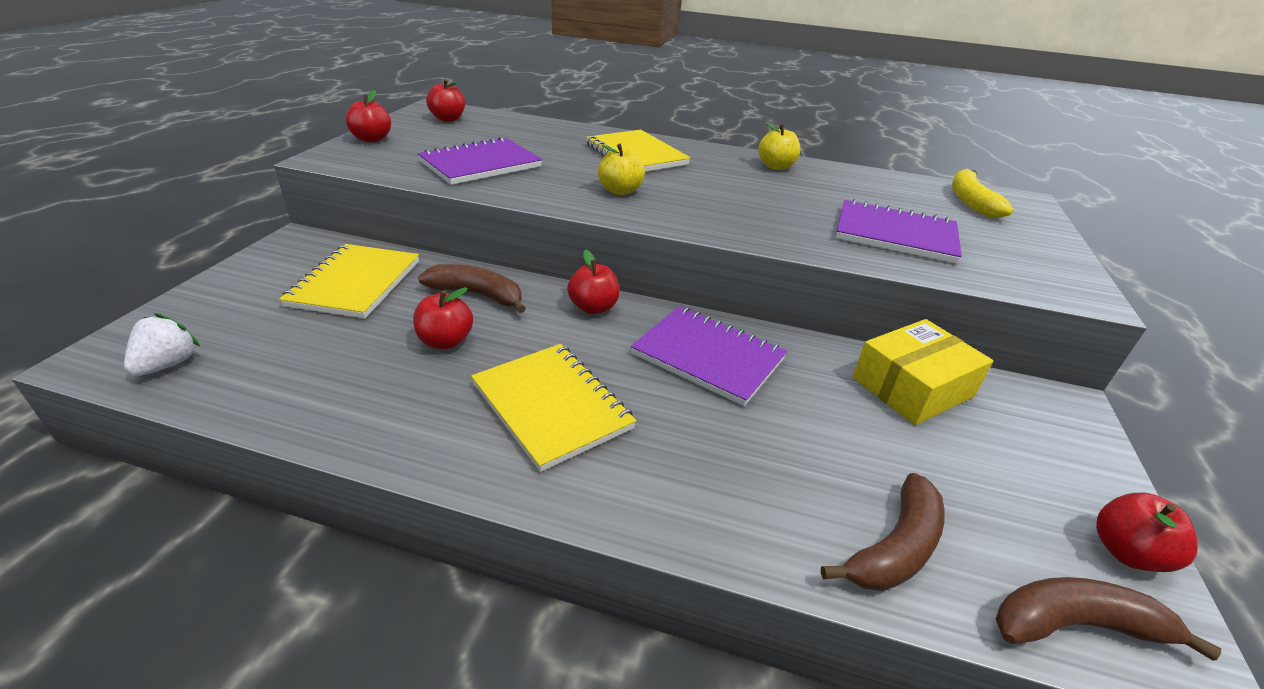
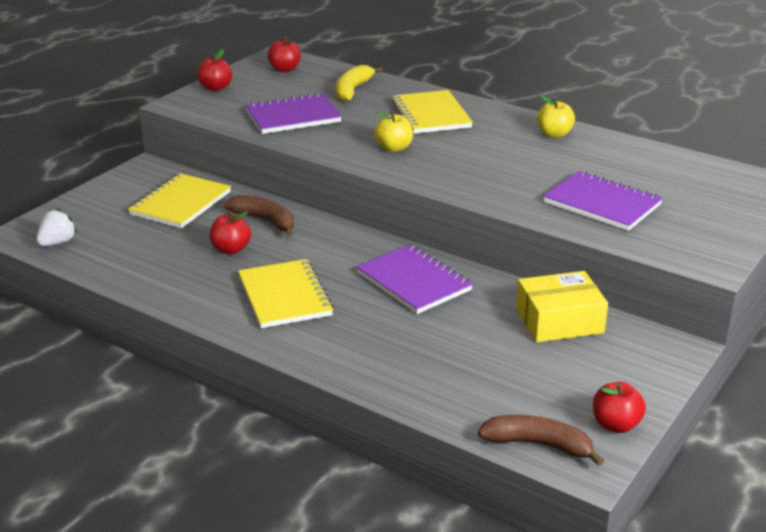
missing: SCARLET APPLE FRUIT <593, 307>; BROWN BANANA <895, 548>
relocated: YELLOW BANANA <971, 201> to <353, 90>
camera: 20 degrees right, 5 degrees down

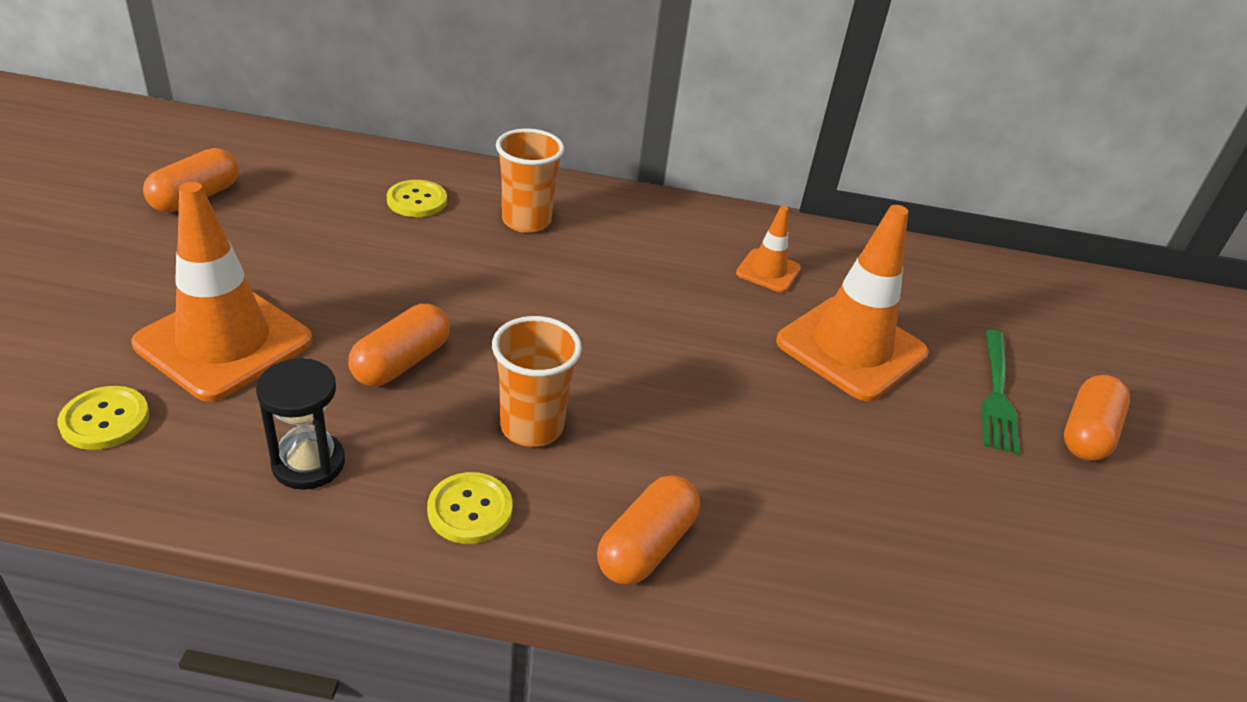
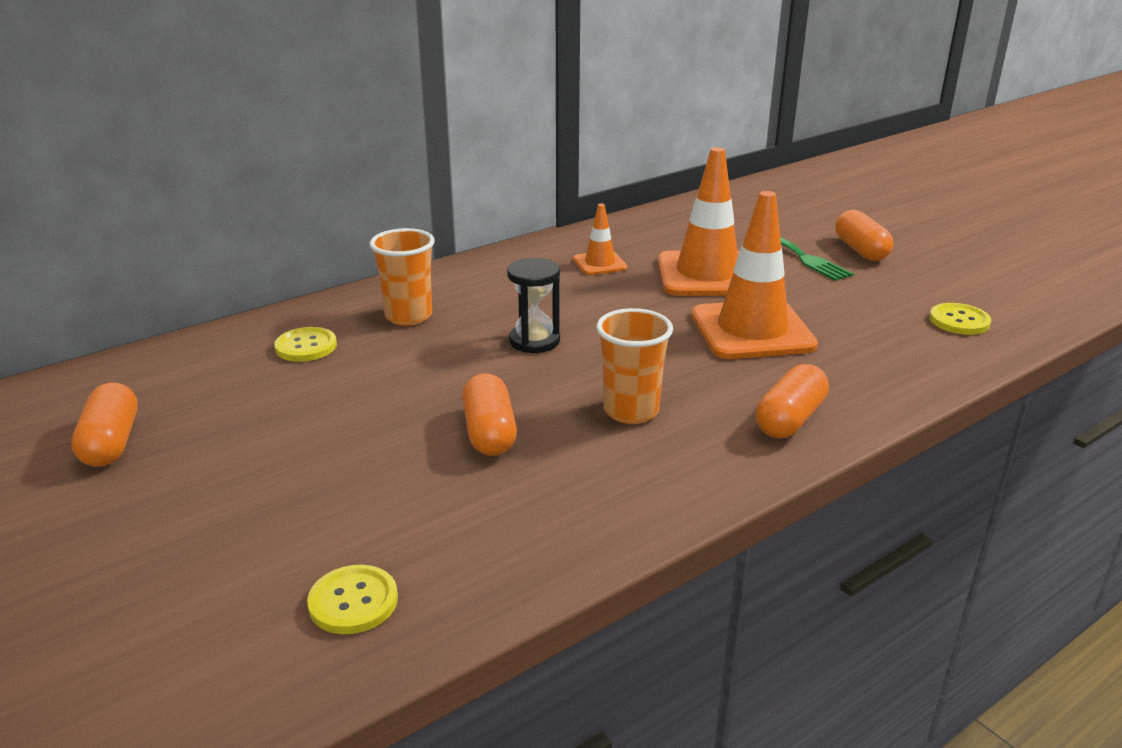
relocated: ORANGE-COLOURED TRAFFIC CONE <224, 342> to <752, 330>; EBONY SANDGLASS <308, 463> to <534, 341>; YELLOW SHIRT BUTTON <470, 510> to <959, 321>
spun: ORANGE-COLOURED CAPSULE <646, 546> = <790, 419> 45 degrees clockwise
camera: 40 degrees left, 10 degrees down

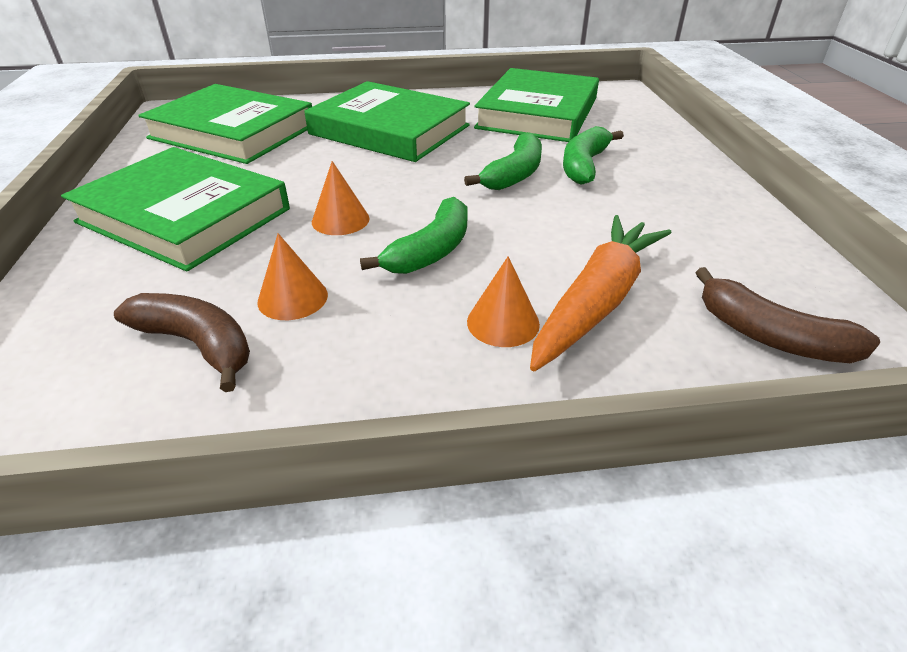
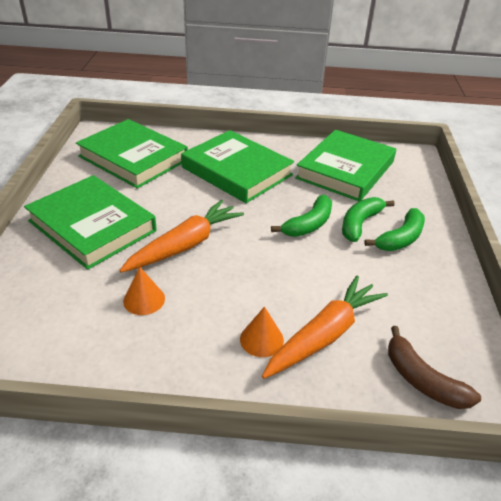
missing: BROWN BANANA <198, 344>
relocated: EMERALD BANANA <431, 251> to <401, 238>
exchanged: ORANGE-COLOURED CONE <340, 220> to ORANGE-COLOURED ROOT VEGETABLE <185, 245>
camera: 10 degrees right, 0 degrees up

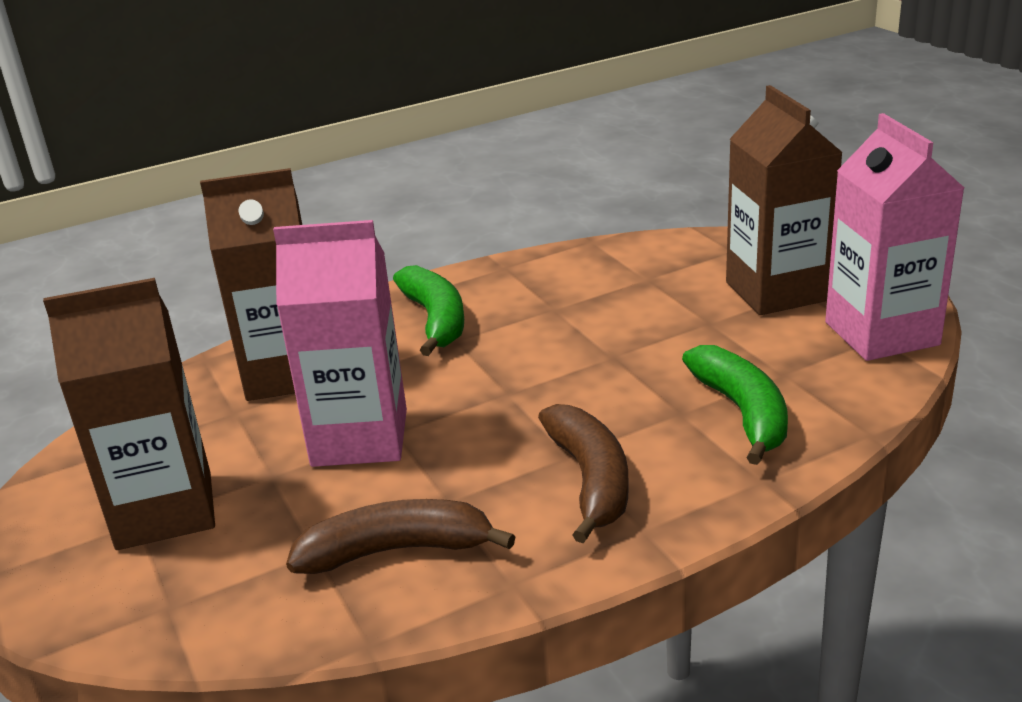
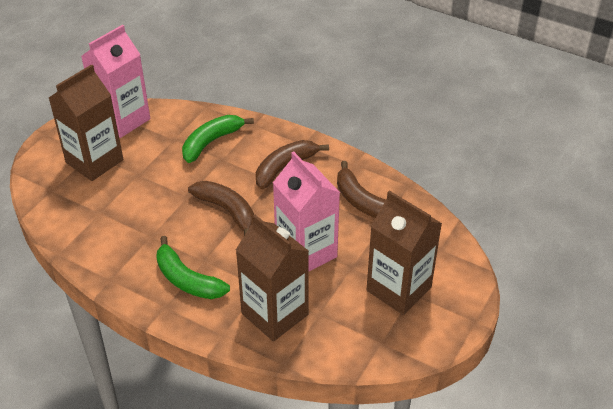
appeared: BROWN BANANA <227, 211>
spun: EMERALD BANANA <435, 320> = <187, 280> 90 degrees counterclockwise
camera: 125 degrees left, 15 degrees up

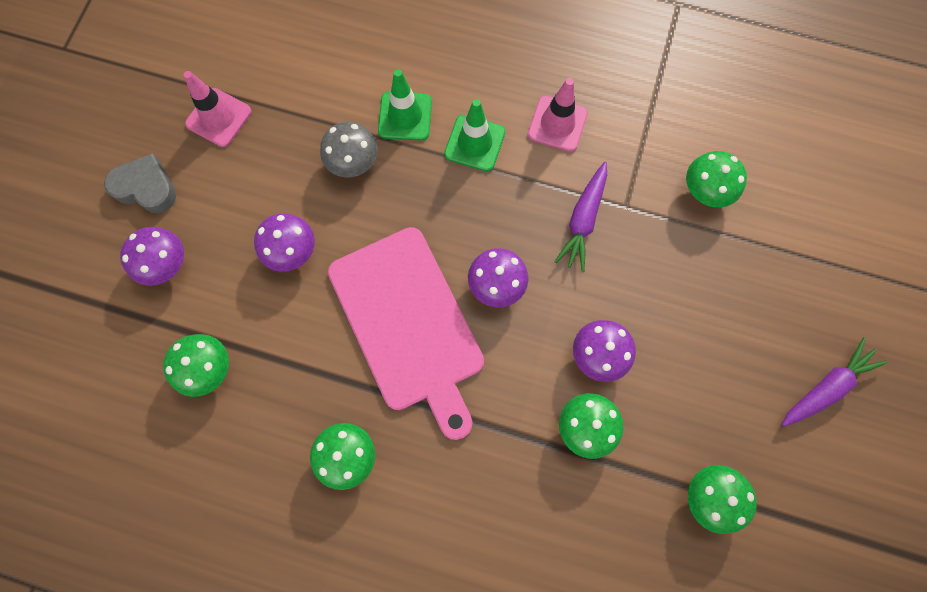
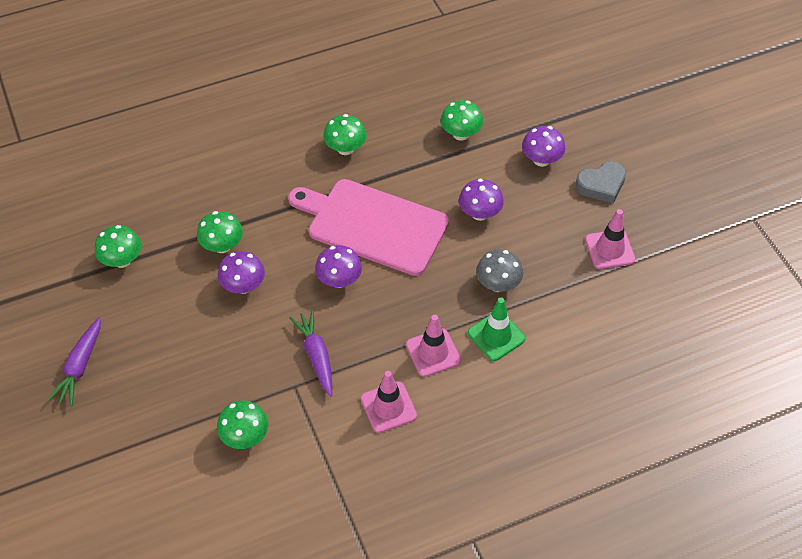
colour: EMERALD TRAFFIC CONE <474, 143> to PINK TRAFFIC CONE <433, 352>
camera: 140 degrees right, 20 degrees down

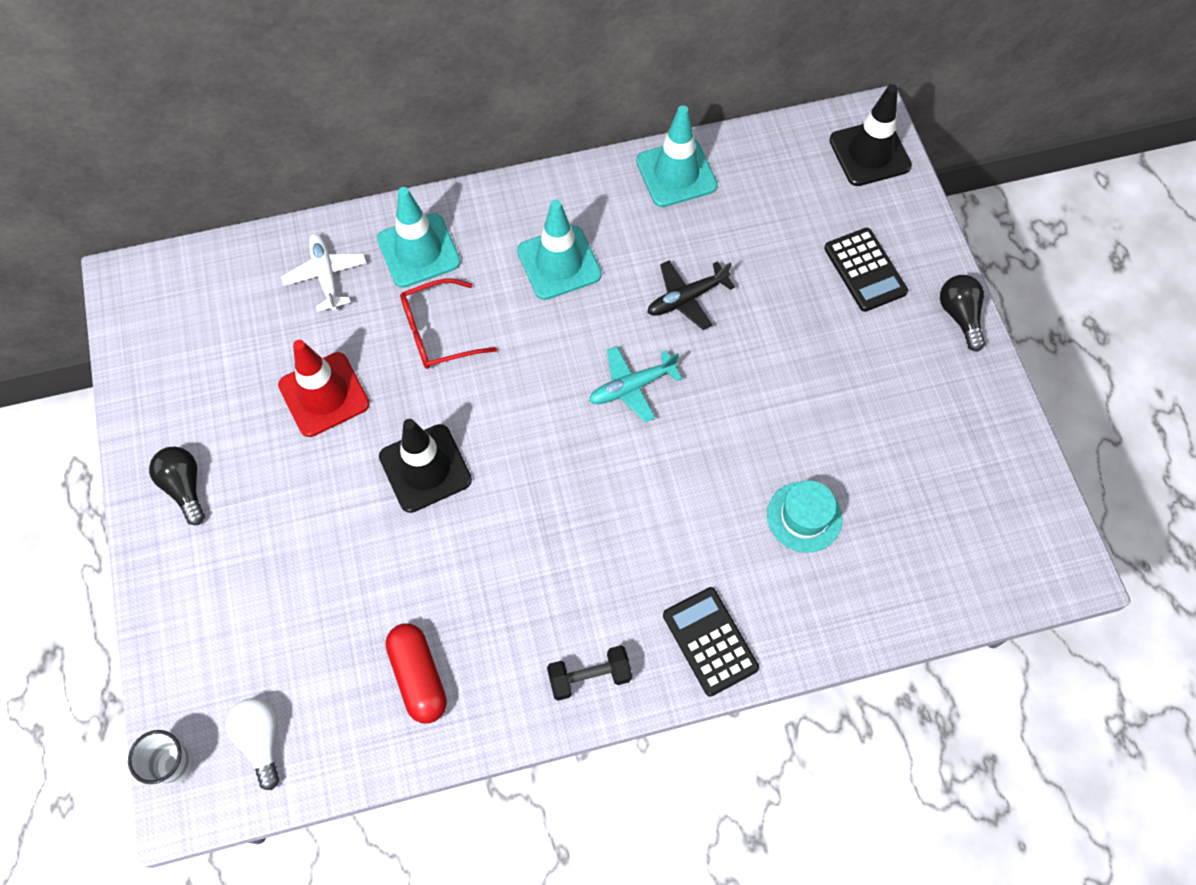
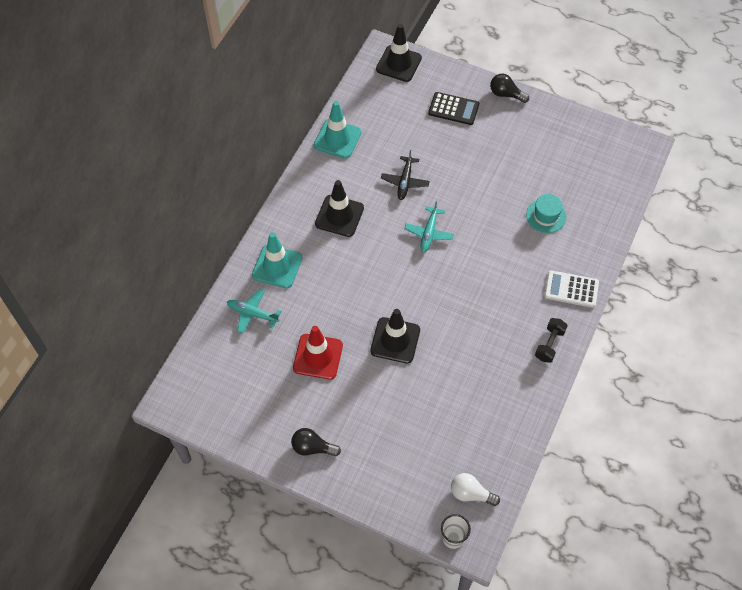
missing: SCARLET EYEGLASSES <437, 332>; SCARLET CAPSULE <418, 677>
colour: AQUA TRAFFIC CONE <559, 263> to EBONY TRAFFIC CONE <339, 216>; PURE WHITE TOY PLANE <326, 276> to AQUA TOY PLANE <252, 314>; EBONY CALCULATOR <710, 641> to PURE WHITE CALCULATOR <571, 289>
camera: 50 degrees left, 5 degrees down

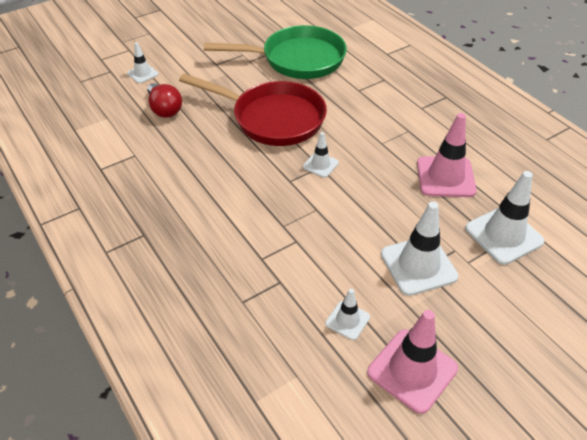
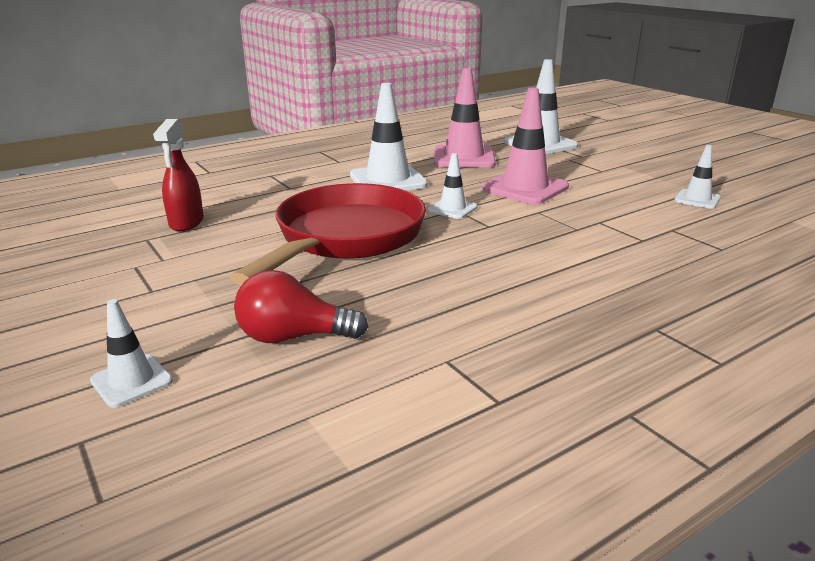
relocated: PURE WHITE TRAFFIC CONE <418, 265> to <388, 180>; PINK TRAFFIC CONE <412, 370> to <524, 188>
exchanged: EMERALD SKILLET <297, 60> to SCARLET SPRAY BOTTLE <186, 223>
spun: SCARLET LIGHTBULB <164, 109> = <293, 337> 150 degrees counterclockwise
camera: 90 degrees left, 20 degrees down

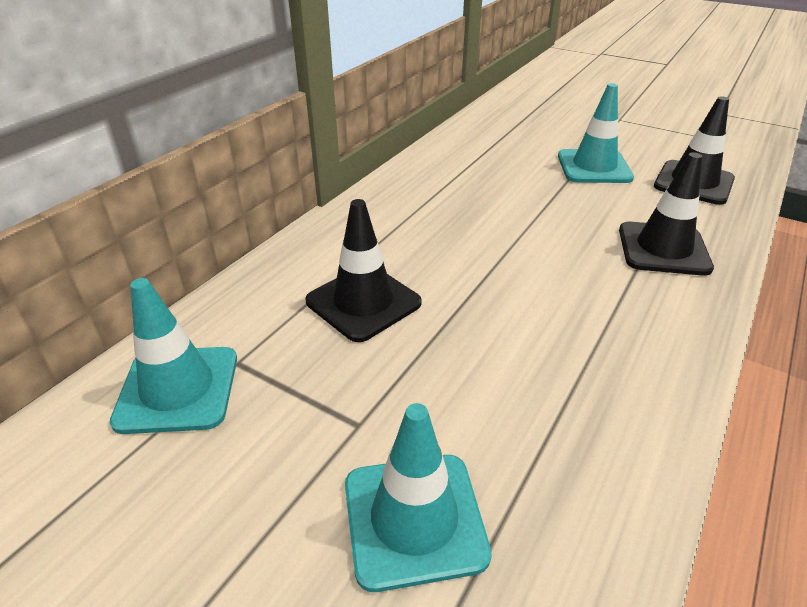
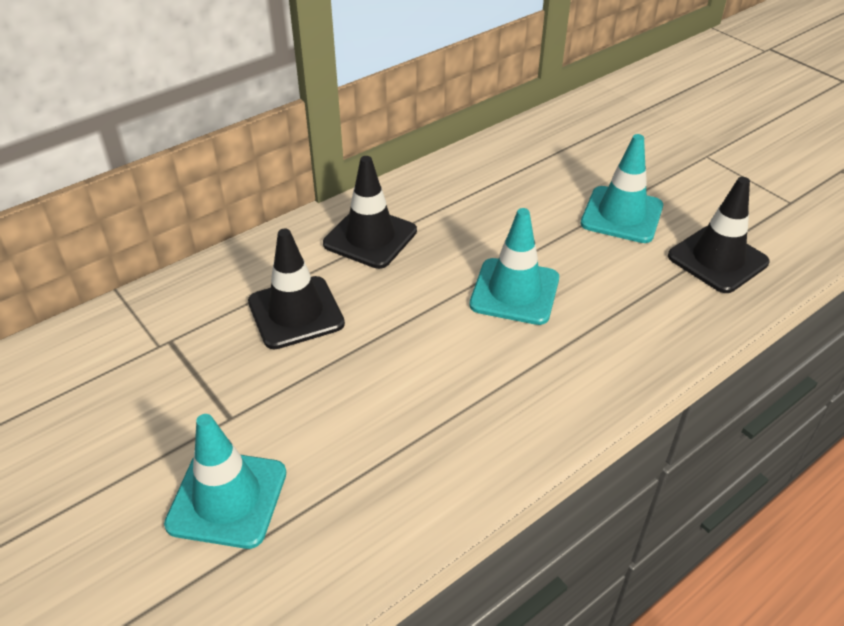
relocated: EBONY TRAFFIC CONE <663, 249> to <370, 237>; AQUA TRAFFIC CONE <178, 389> to <514, 292>
camera: 20 degrees right, 5 degrees up

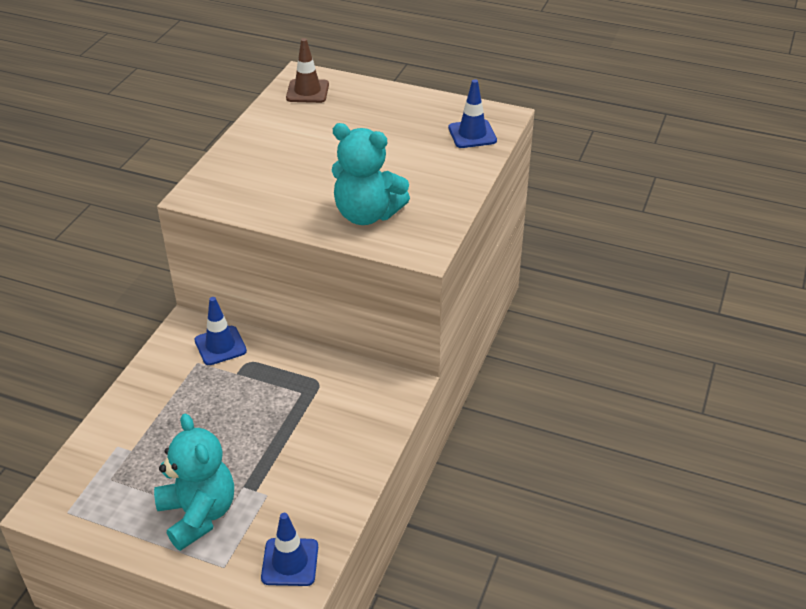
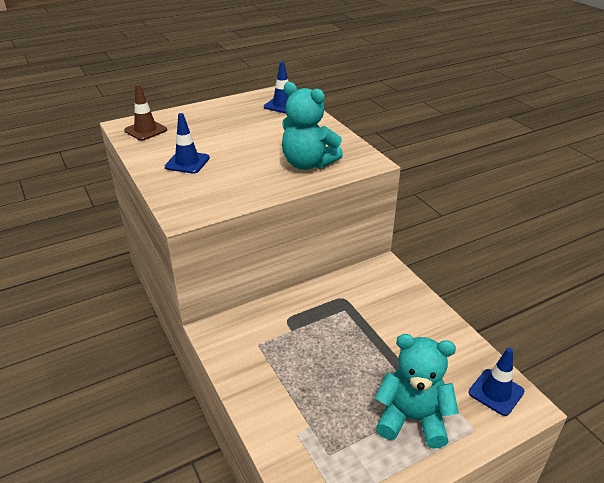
relocated: BLUE TRAFFIC CONE <220, 346> to <187, 162>
spun: AQUA TEDDY <367, 214> = <308, 164> 60 degrees clockwise
camera: 50 degrees left, 5 degrees down

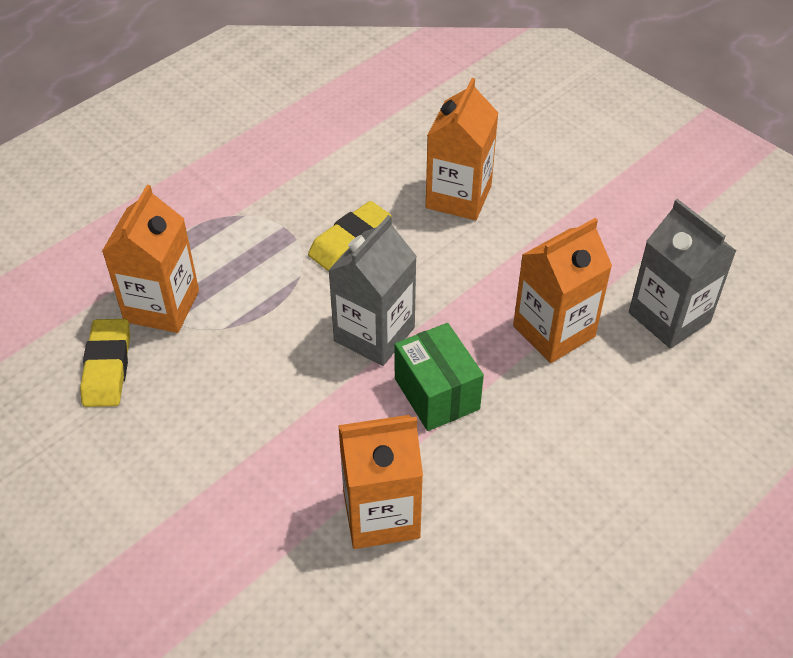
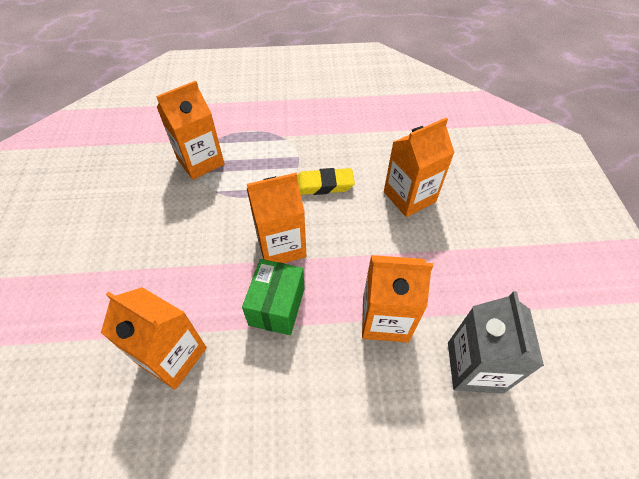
missing: YELLOW PENCIL ERASER <107, 367>
colour: GRAY CARTON <374, 334> to ORANGE-COLOURED CARTON <281, 246>
camera: 40 degrees right, 5 degrees up

